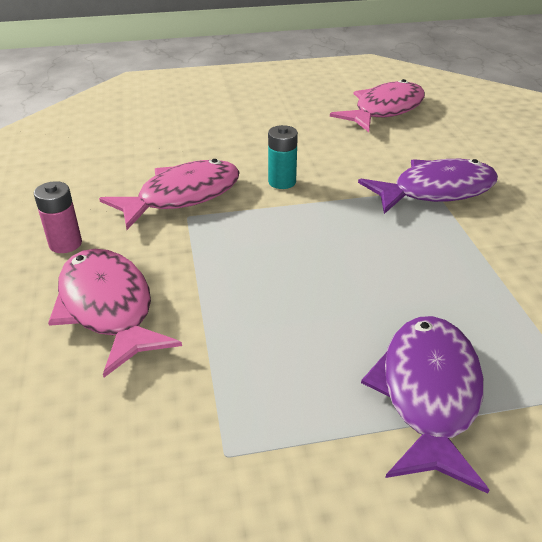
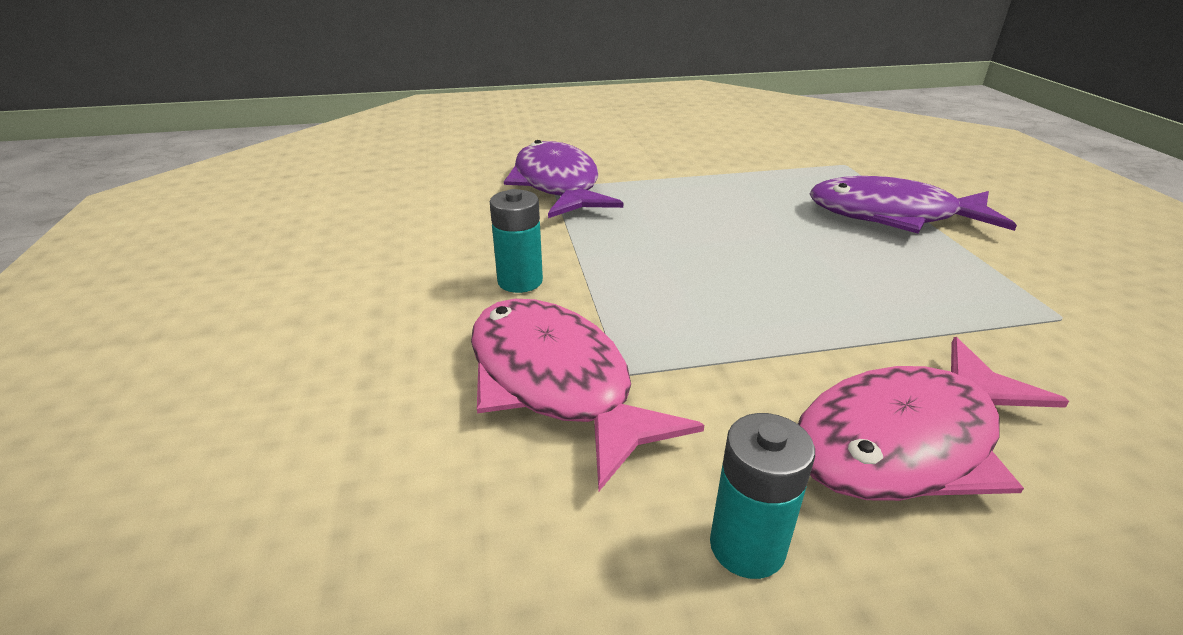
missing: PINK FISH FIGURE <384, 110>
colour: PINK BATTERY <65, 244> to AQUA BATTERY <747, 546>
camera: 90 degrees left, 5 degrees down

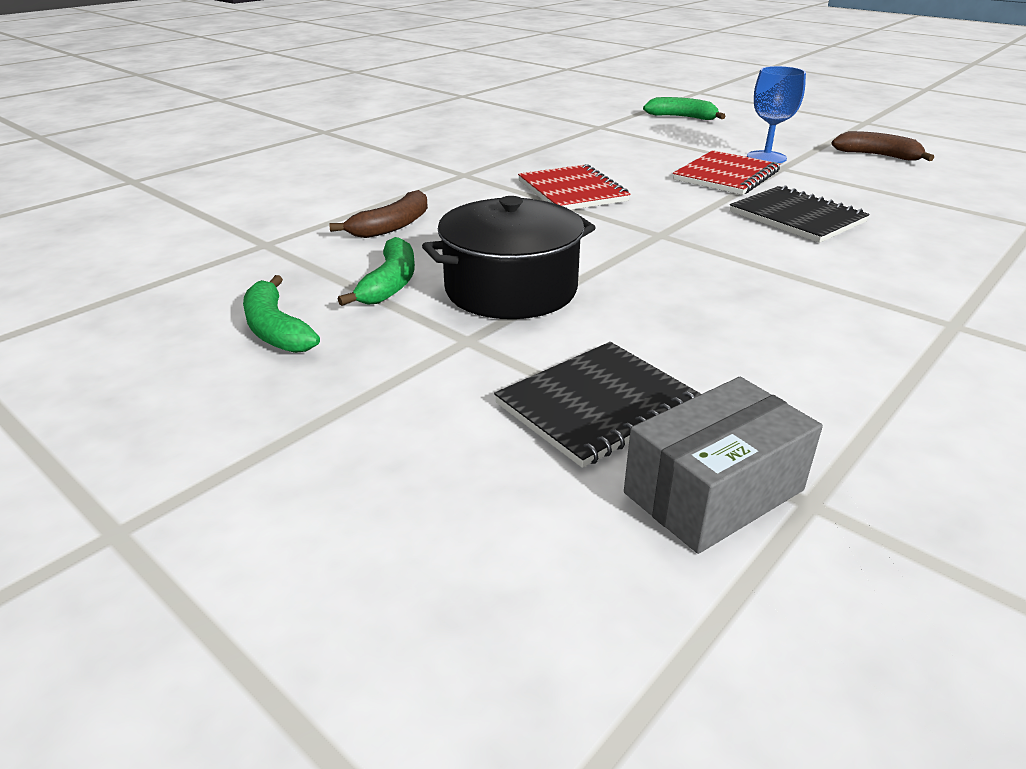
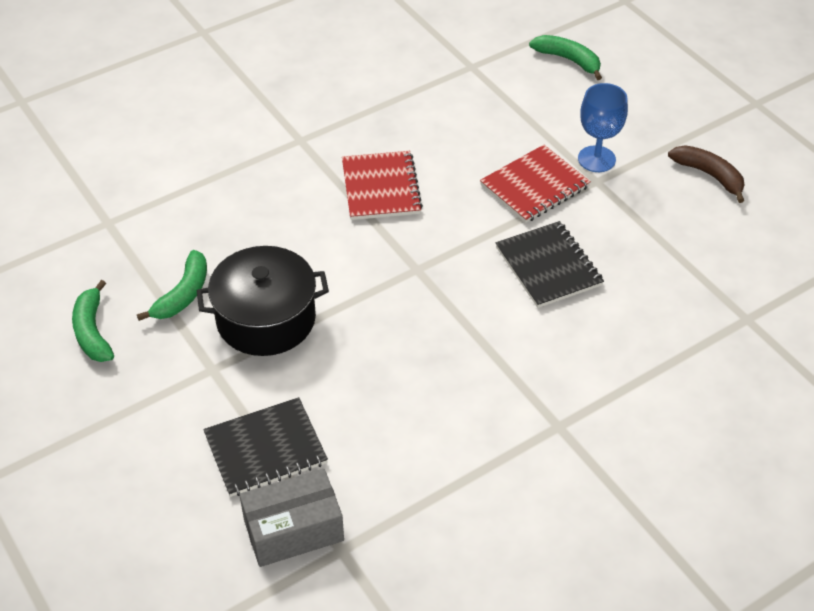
missing: BROWN BANANA <392, 226>
camera: 15 degrees right, 15 degrees up

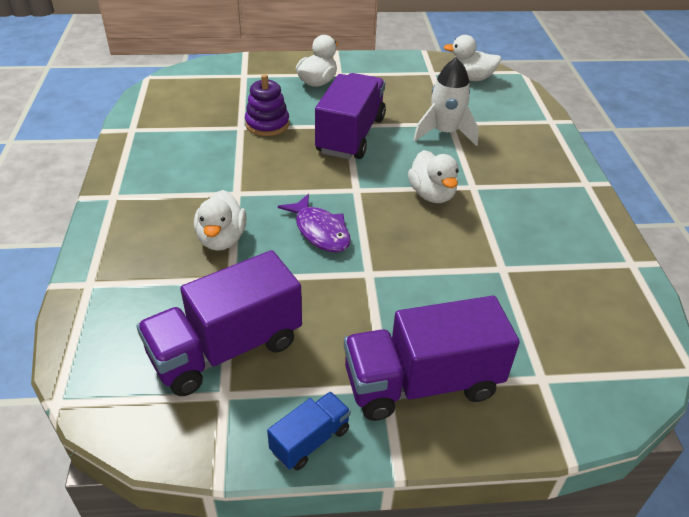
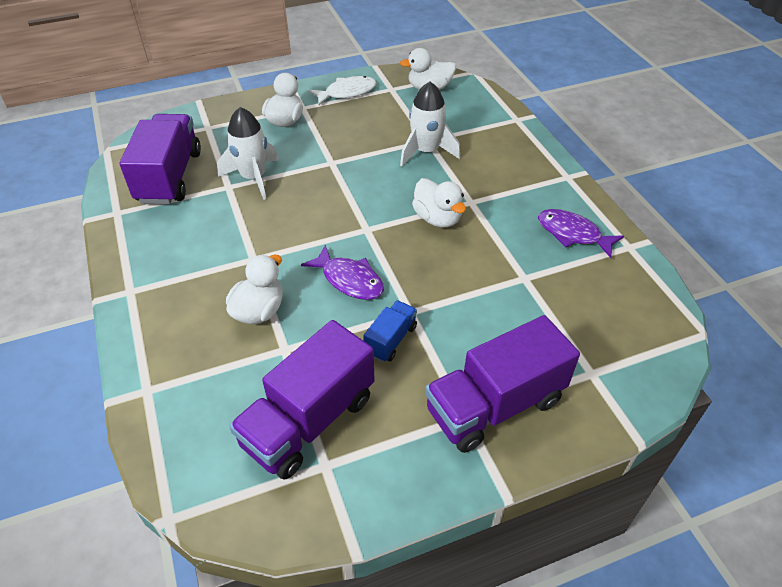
appeared: PURE WHITE FISH FIGURE <347, 92>; VIOLET FISH FIGURE <572, 234>
relocated: VIOLET TOY TRUCK <350, 135> to <169, 177>; BLUE TOY TRUCK <310, 440> to <391, 340>
exchanged: VIOLET STACKING RINGS <267, 124> to PURE WHITE TOY ROCKET <253, 177>
spun: PURE WHITE RUBBER DUCK <222, 239> = <259, 311> 135 degrees counterclockwise
camera: 15 degrees left, 5 degrees up

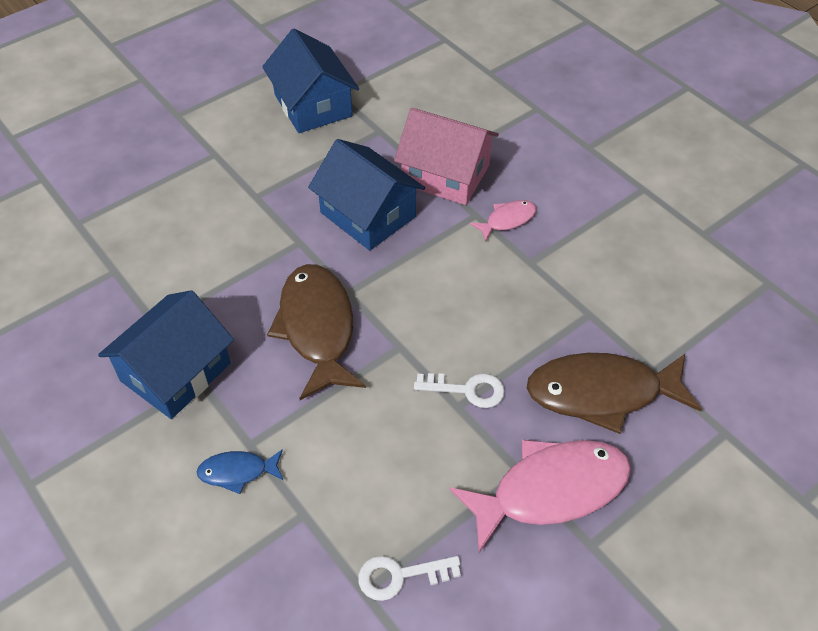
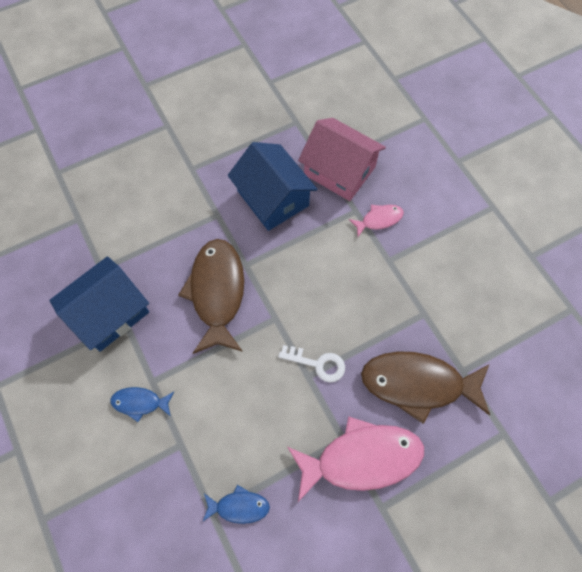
missing: BLUE HOUSE <313, 105>
exchanged: PURE WHITE LATCHKEY <400, 576> to BLUE FISH FIGURE <239, 506>
camera: 10 degrees right, 15 degrees up

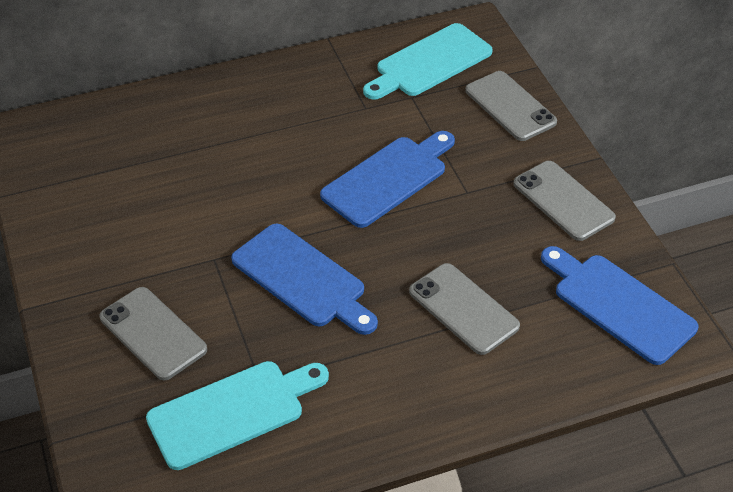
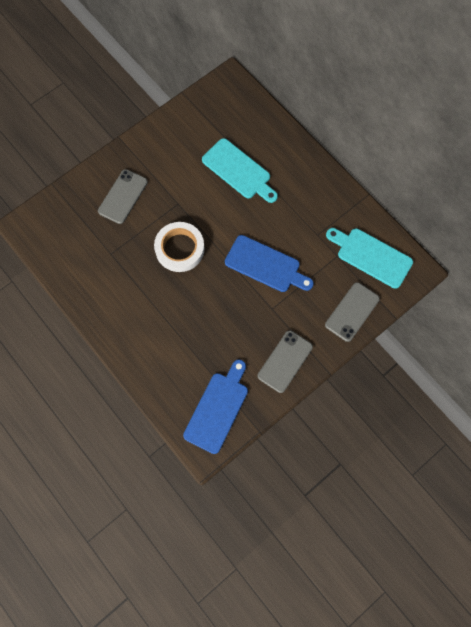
missing: GRAY MOBILE PHONE <463, 309>
relocated: AQUA BREAD BOARD <232, 412> to <239, 171>
exchanged: BLUE BREAD BOARD <303, 279> to PURE WHITE TAPE <180, 249>
camera: 70 degrees right, 25 degrees up

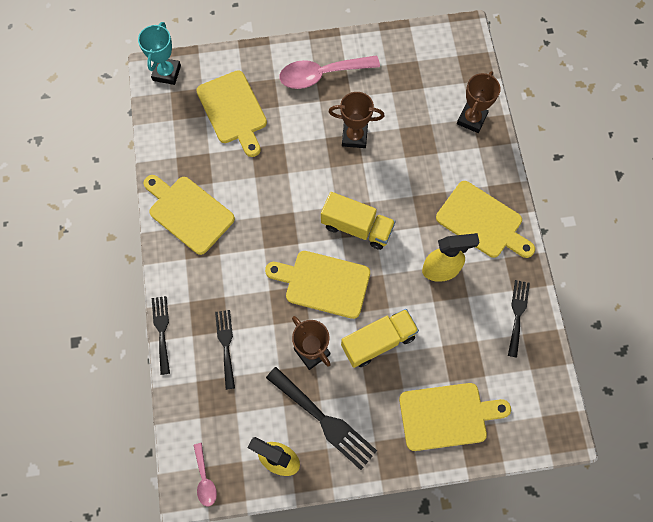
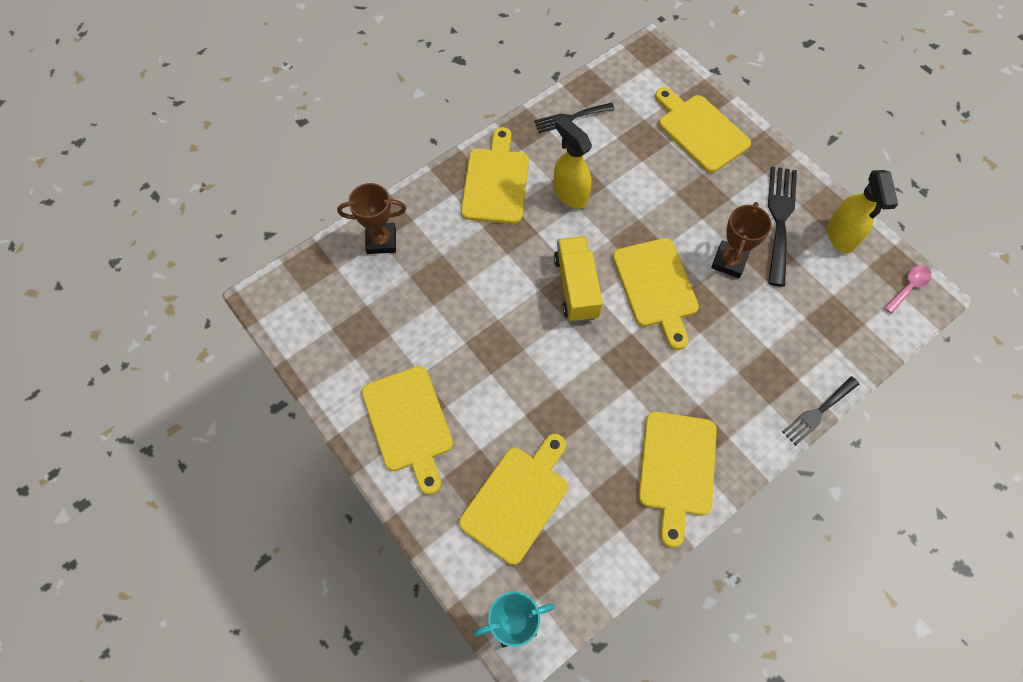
missing: BROWN AWARD CUP <354, 136>; YELLOW TOY TRUCK <378, 341>; EBONY TABLE FORK <226, 345>
exchanged: PINK SPOON <321, 75> to YELLOW BREAD BOARD <409, 423>
camera: 120 degrees left, 5 degrees down

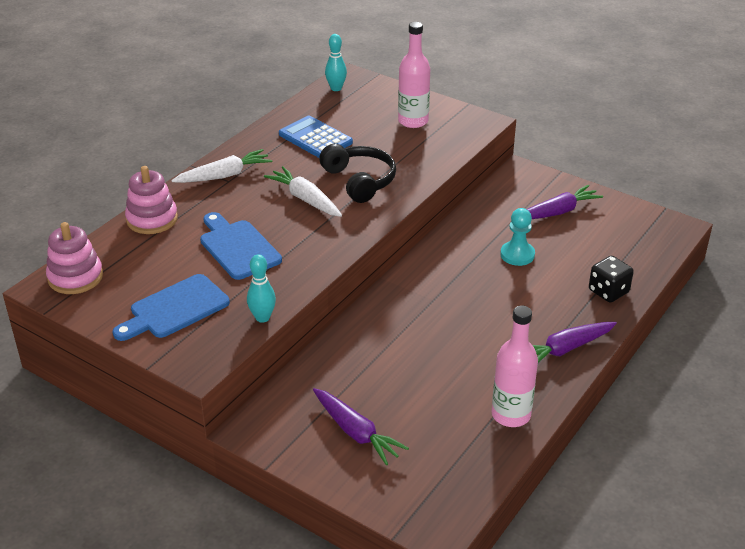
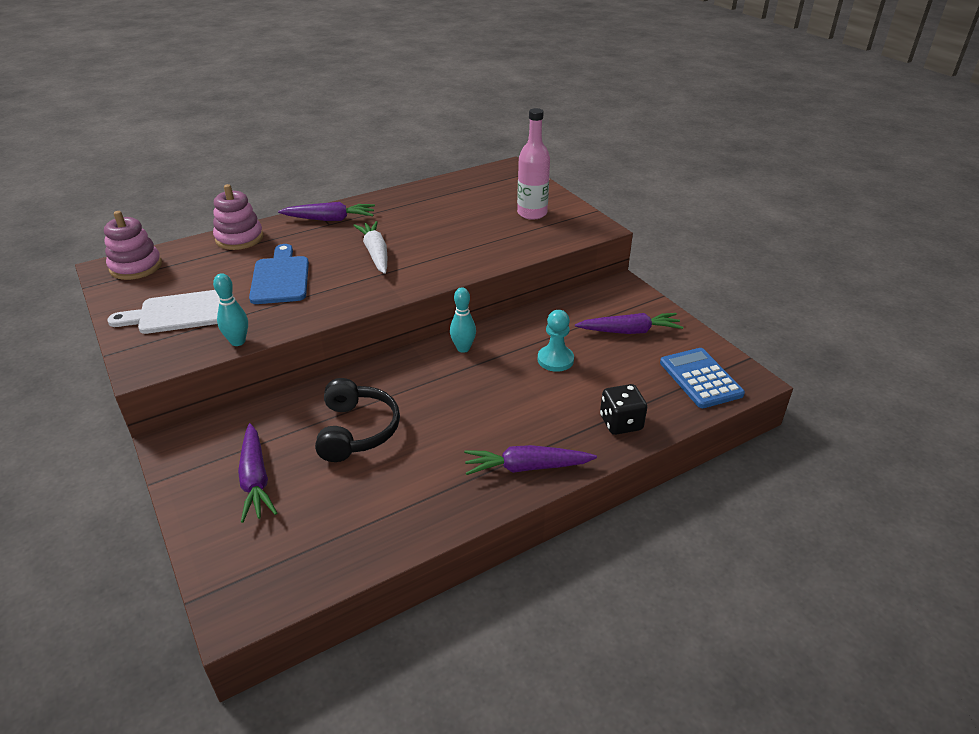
missing: PINK DRINK BOTTLE <511, 415>
relocated: AQUA SKITTLE <336, 88> to <463, 348>; BLUE CALCULATOR <315, 138> to <700, 378>; EBONY OVER-EAR HEADPHONES <360, 181> to <357, 430>
colour: PURE WHITE ROOT VEGETABLE <224, 175> to VIOLET ROOT VEGETABLE <330, 219>; BLUE BREAD BOARD <175, 309> to PURE WHITE BREAD BOARD <179, 313>
camera: 25 degrees right, 0 degrees up

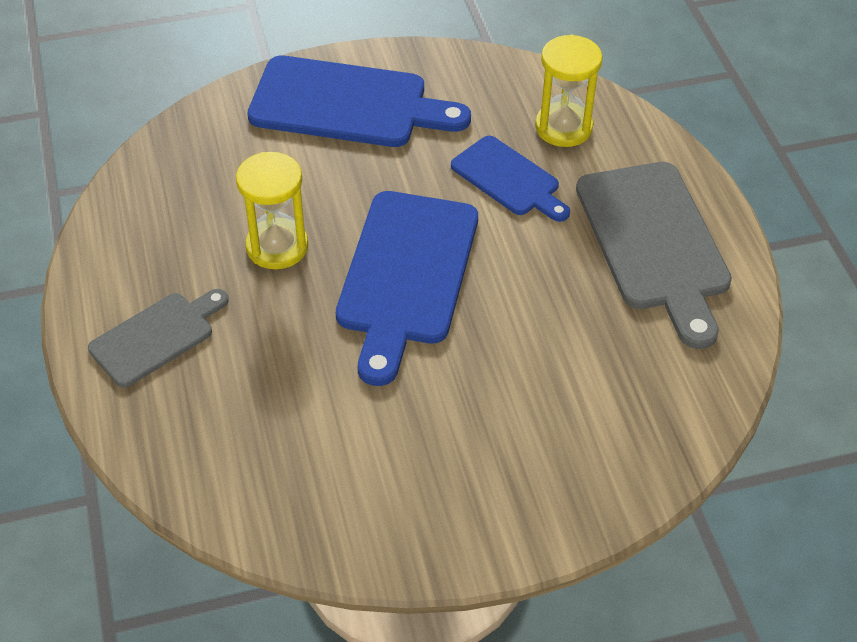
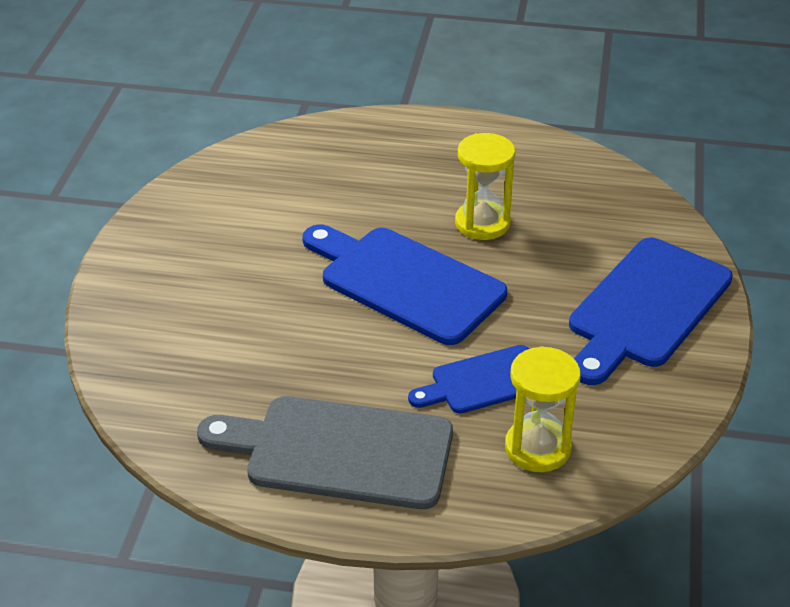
missing: GRAY BREAD BOARD <156, 337>
camera: 115 degrees right, 10 degrees down

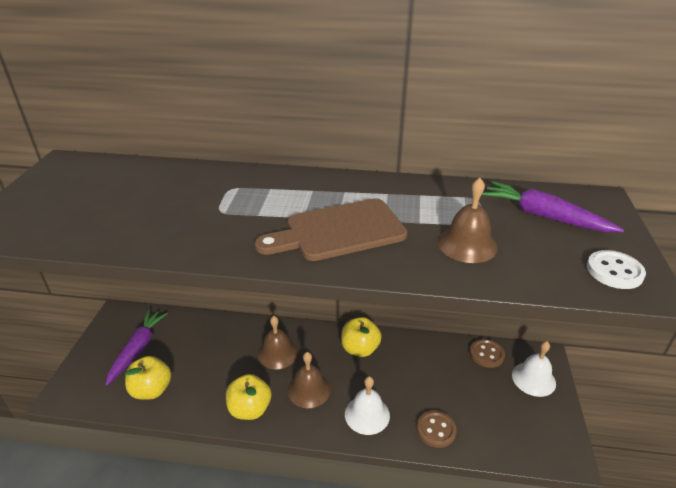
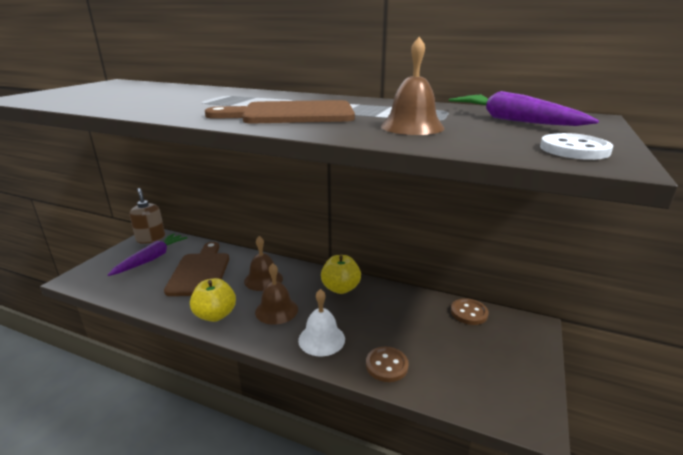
missing: PURE WHITE HAND BELL <533, 379>; YELLOW APPLE FRUIT <152, 390>
appeared: BROWN SOAP DISPENSER <151, 238>; BROWN BREAD BOARD <200, 272>
camera: 15 degrees right, 10 degrees down

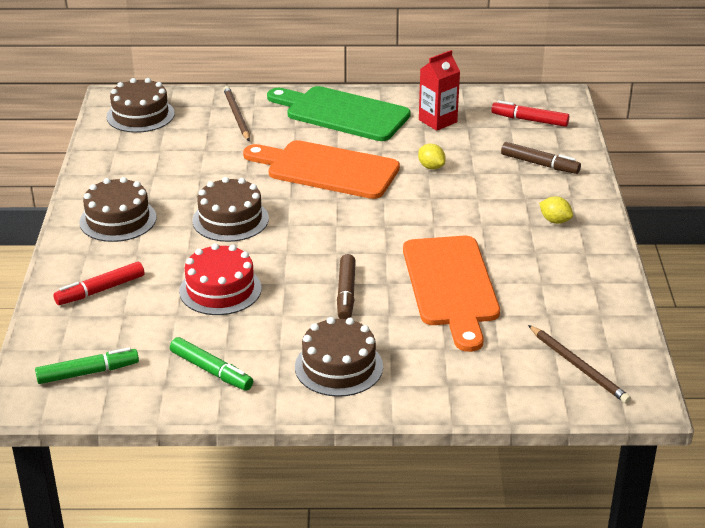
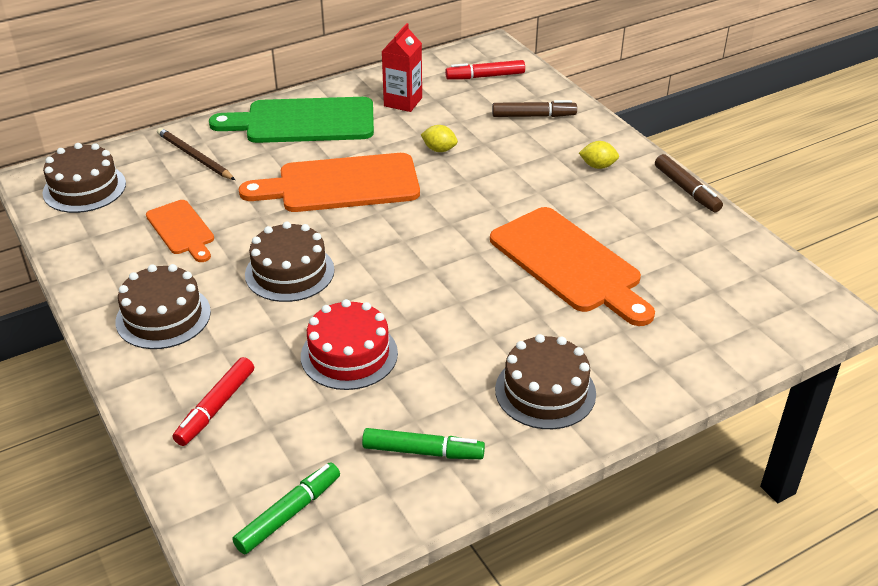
missing: BROWN PENCIL <578, 366>
appeared: ORANGE-COLOURED BREAD BOARD <181, 230>
relocated: BROWN MARKER PEN <346, 293> to <686, 190>
camera: 30 degrees left, 5 degrees up

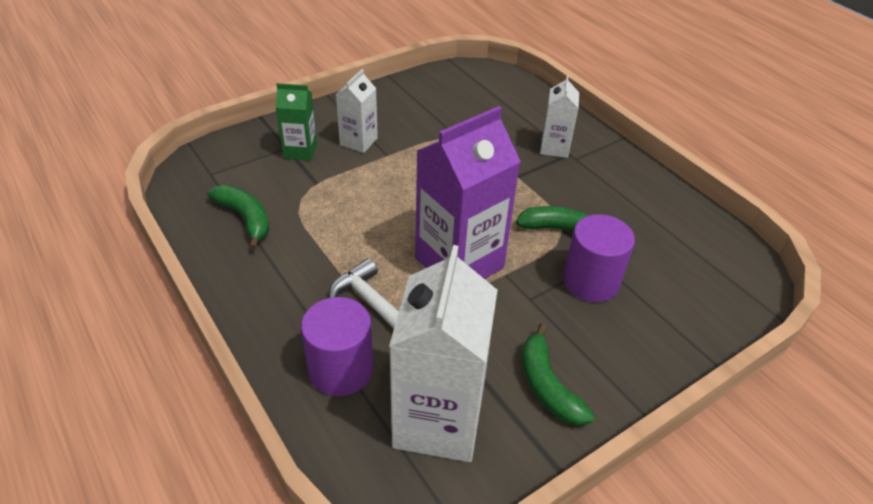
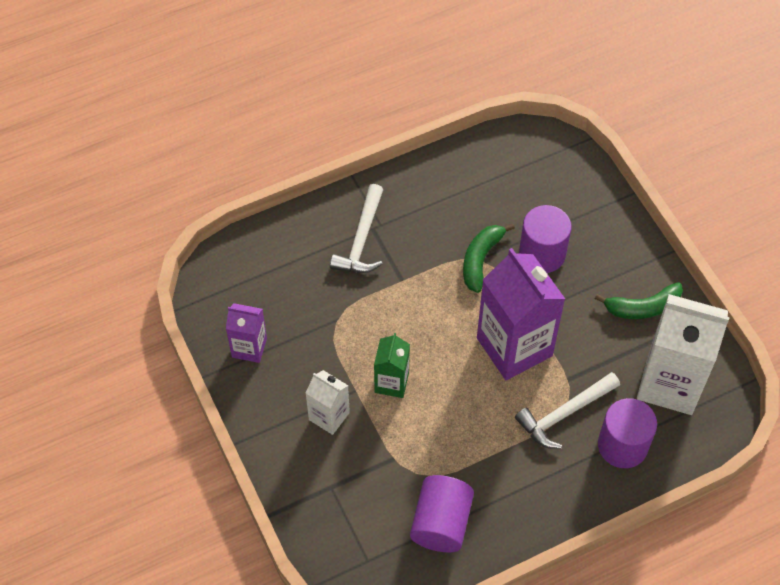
appeared: VIOLET CARTON <249, 347>
relocated: EMERALD CARTON <300, 151> to <391, 382>
exchanged: PURE WHITE CARTON <554, 148> to PURE WHITE CLAW HAMMER <361, 239>; EMERALD BANANA <245, 218> to VIOLET CYLINDER <441, 523>
camera: 80 degrees left, 15 degrees up

